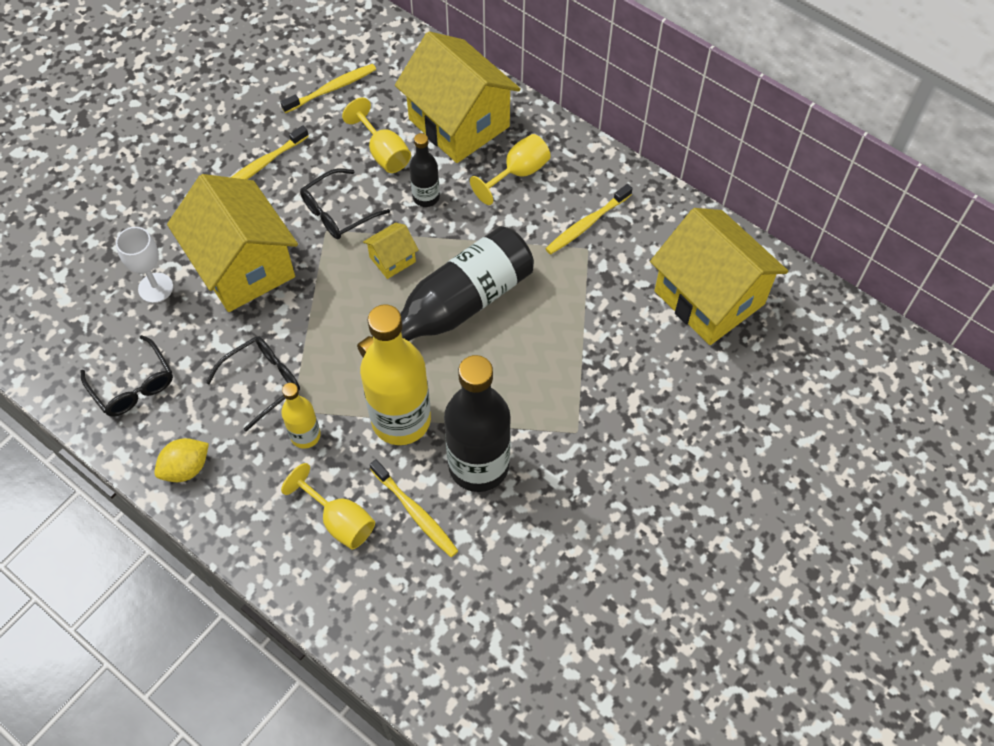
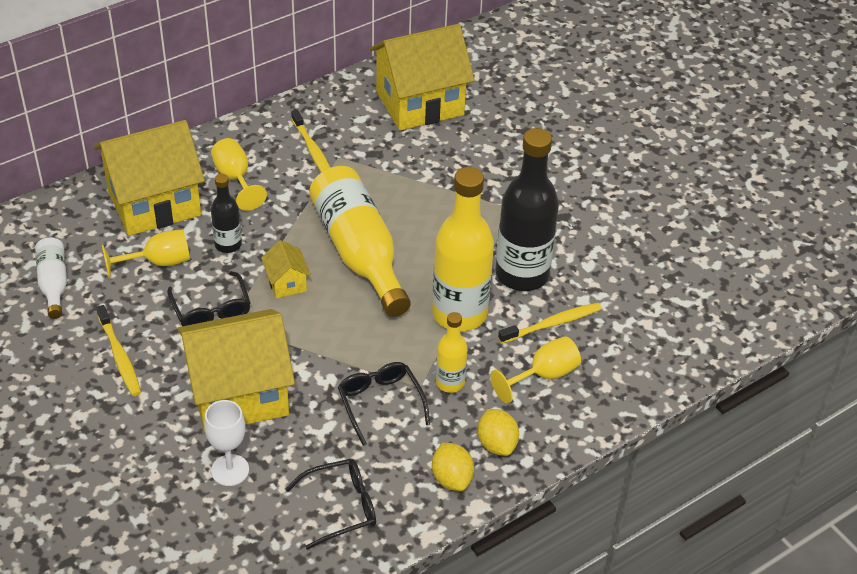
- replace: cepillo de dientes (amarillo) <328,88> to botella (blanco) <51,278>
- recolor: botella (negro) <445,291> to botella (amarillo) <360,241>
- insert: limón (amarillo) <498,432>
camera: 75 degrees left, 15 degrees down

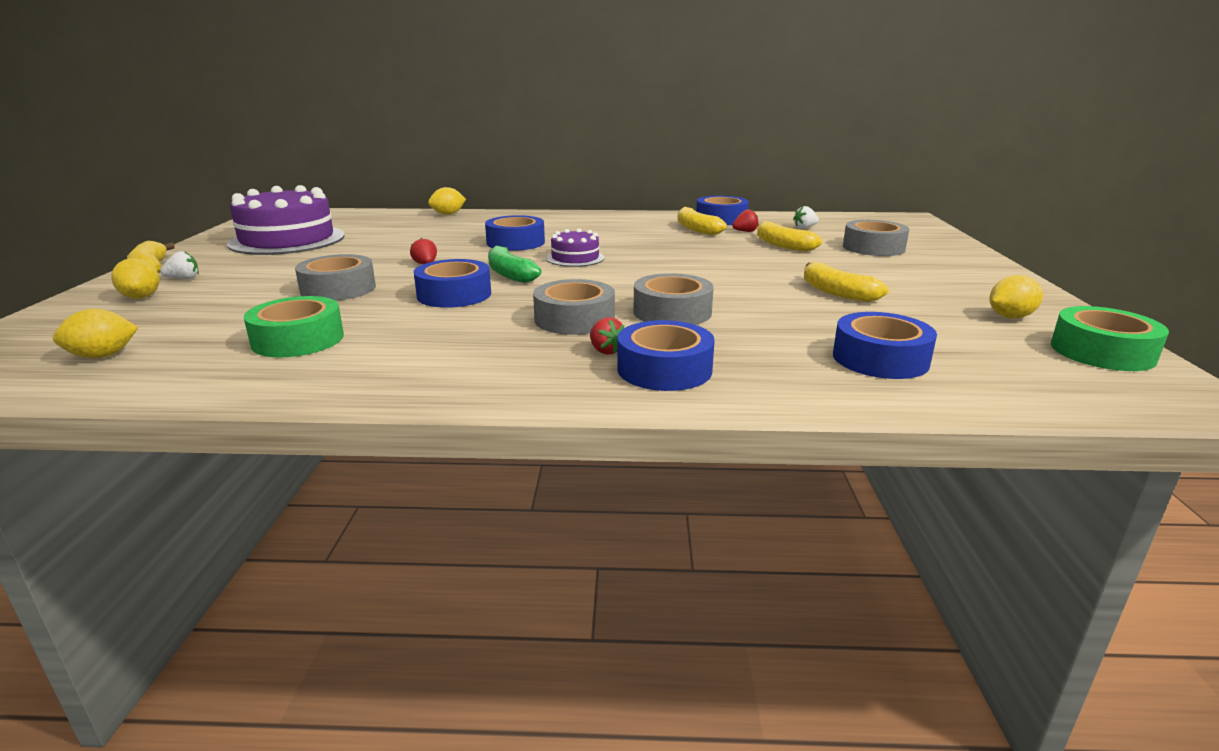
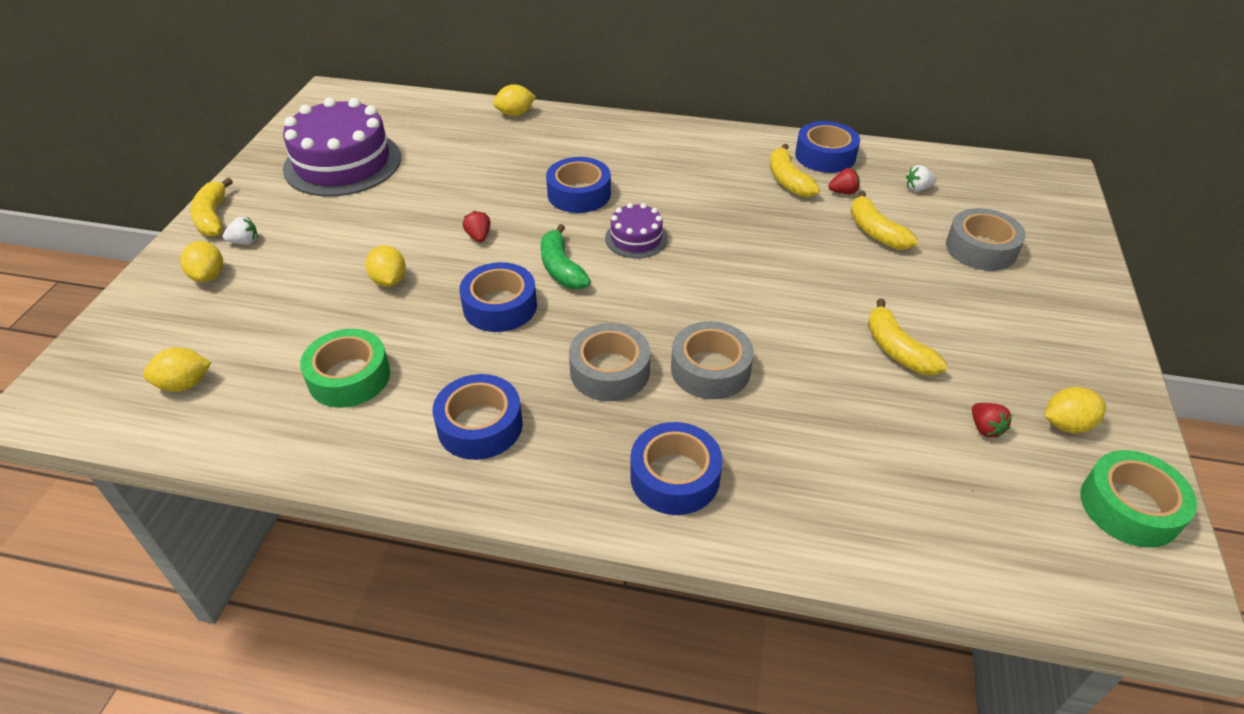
- replace: cinta adhesiva (gris) <335,277> to limón (amarillo) <385,266>
- move: cinta adhesiva (azul) <885,345> to <478,417>
- move: fresa (rojo) <607,336> to <992,420>
camera: 10 degrees right, 20 degrees up

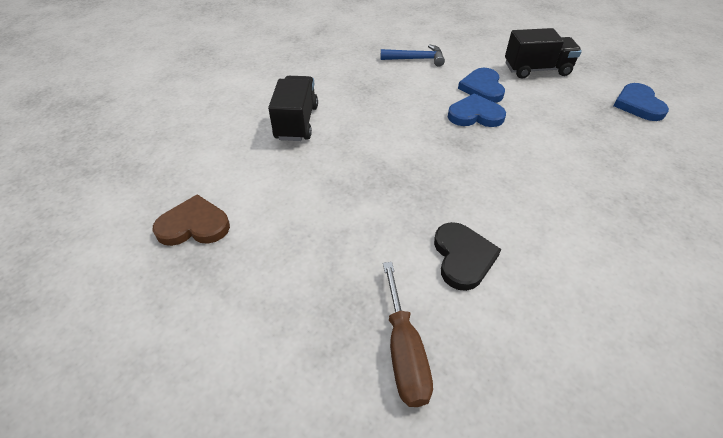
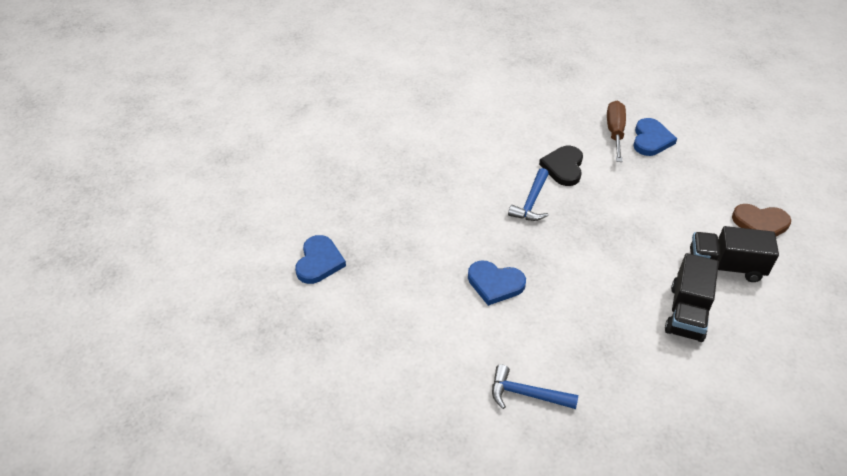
- insert: martillo (azul) <528,194>
- move: corazón (azul) <481,85> to <655,137>
- move: camión (negro) <543,53> to <734,254>
camera: 165 degrees left, 0 degrees up

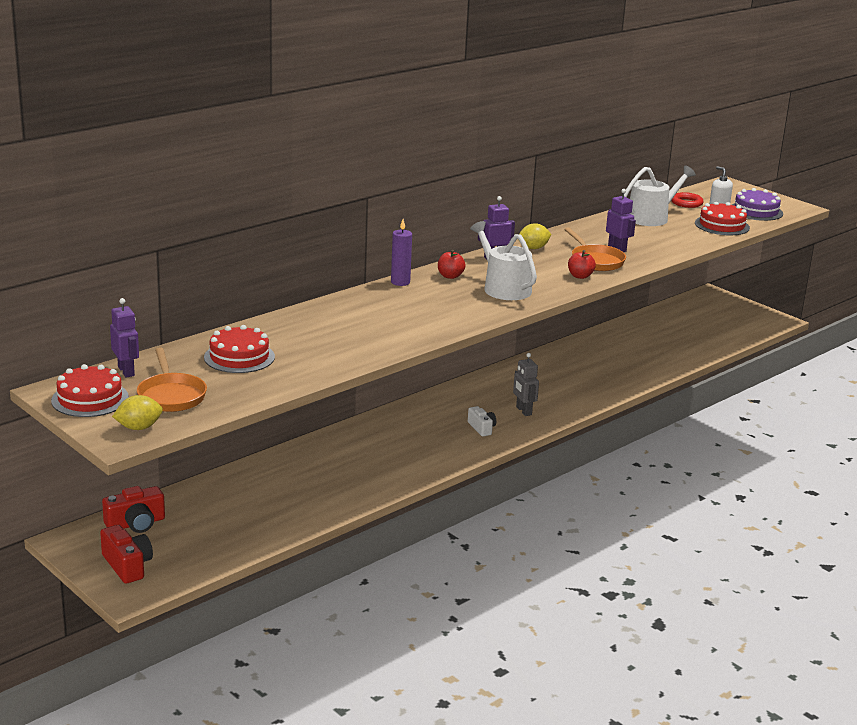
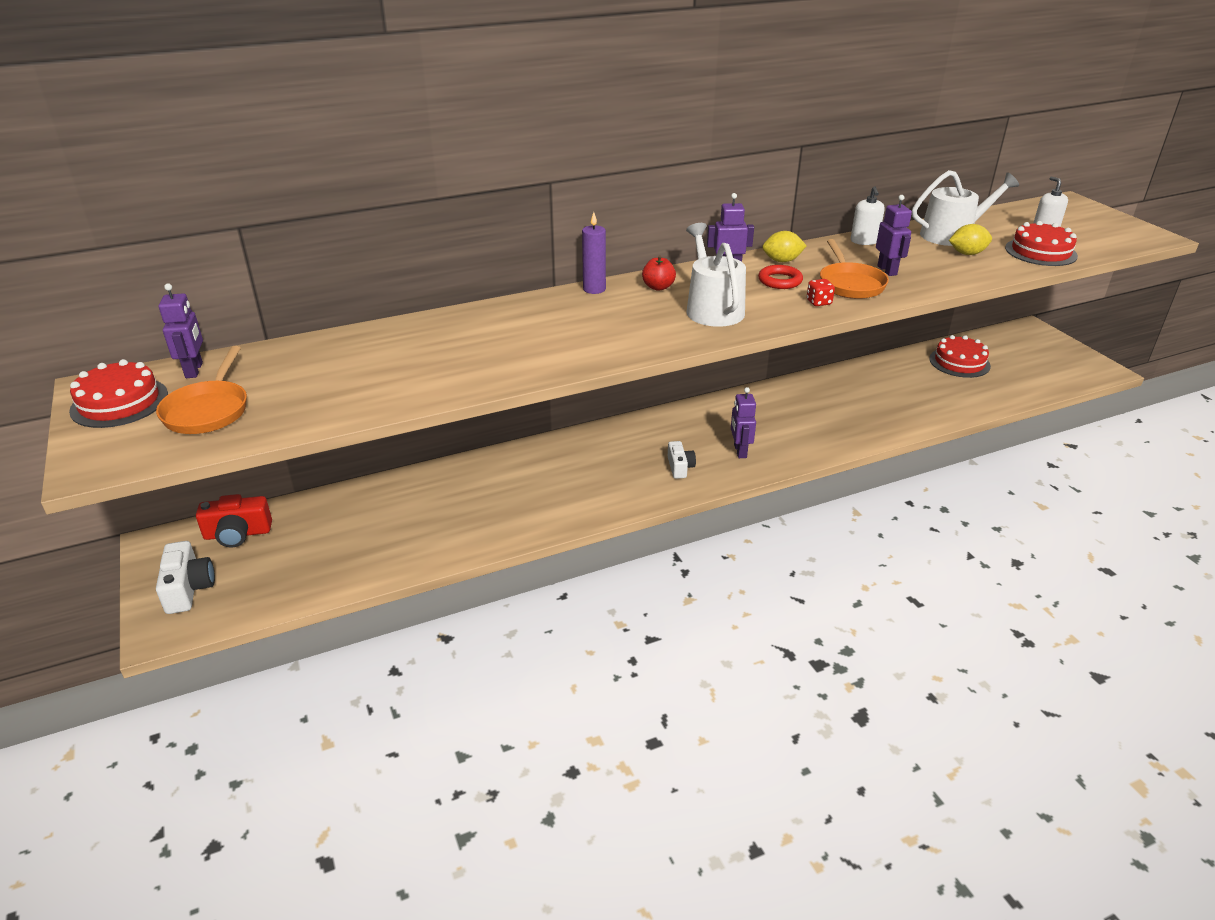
- recolor: cámara (rojo) <126,554> to cámara (blanco) <185,577>
- recolor: robot (gris) <526,384> to robot (morado) <743,422>
- move: anillo (rojo) <687,200> to <780,277>
- replace: manzana (rojo) <582,264> to dado (rojo) <821,292>
- insert: dispensador de jabón (blanco) <868,215>
- move: tarta (rojo) <239,349> to <960,356>
- move: limón (amarillo) <137,412> to <970,239>
- delete: tarta (morado) <757,204>
camera: 20 degrees right, 10 degrees up

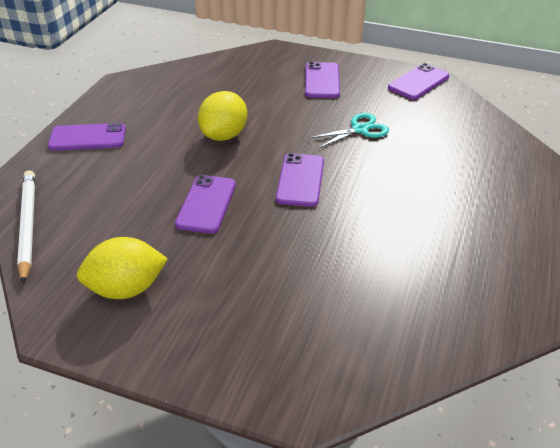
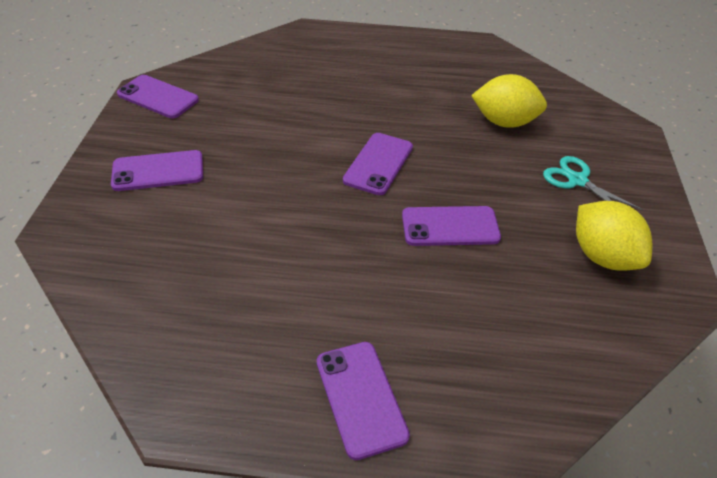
- rotate: móvil (morado) <300,180> = <378,164> 60 degrees counterclockwise
- move: limón (amarillo) <222,116> to <509,101>
- move: tijeras (turquesa) <349,131> to <593,183>
- delete: lápiz (blanco) <26,227>
camera: 105 degrees left, 5 degrees up

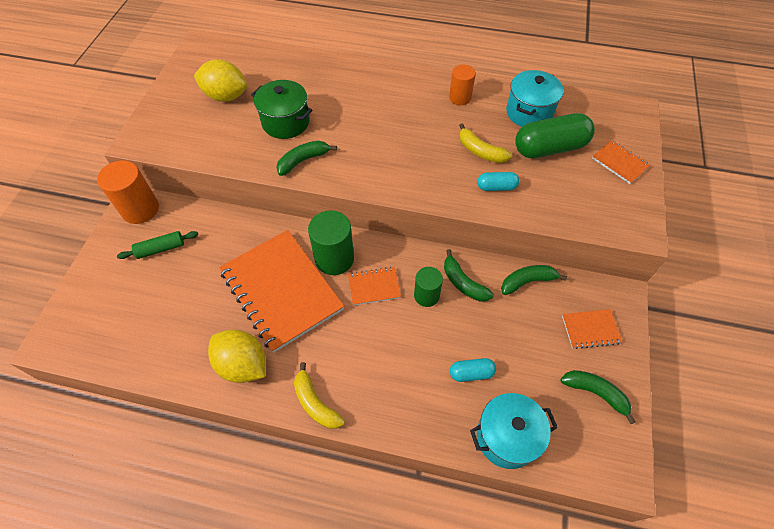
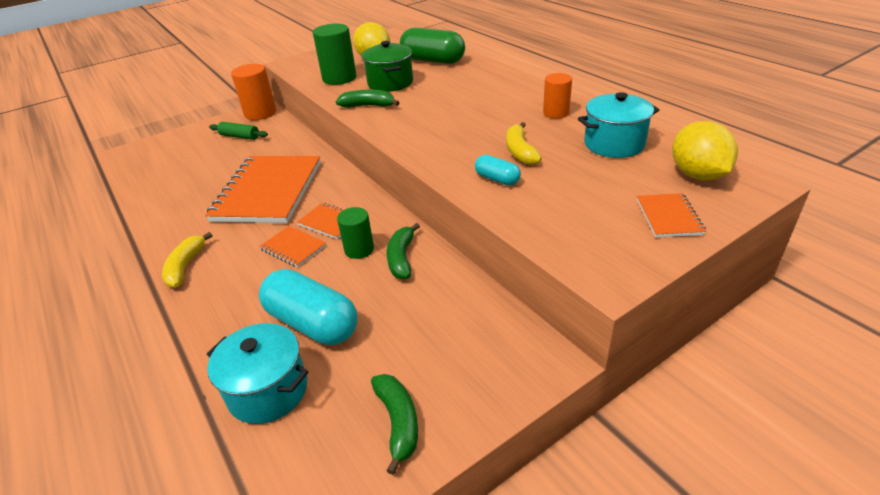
- move: cuaderno (naranja) <592,329> to <292,247>
- resize: cápsula (turquesa) <473,370> = <308,307> x2.01
- move: cilindro (verde) <331,242> to <334,54>
- move: cápsula (verde) <555,135> to <432,46>
- move: limón (amarillo) <236,356> to <705,150>
- delete: plátano (verde) <534,280>
camera: 45 degrees right, 20 degrees down

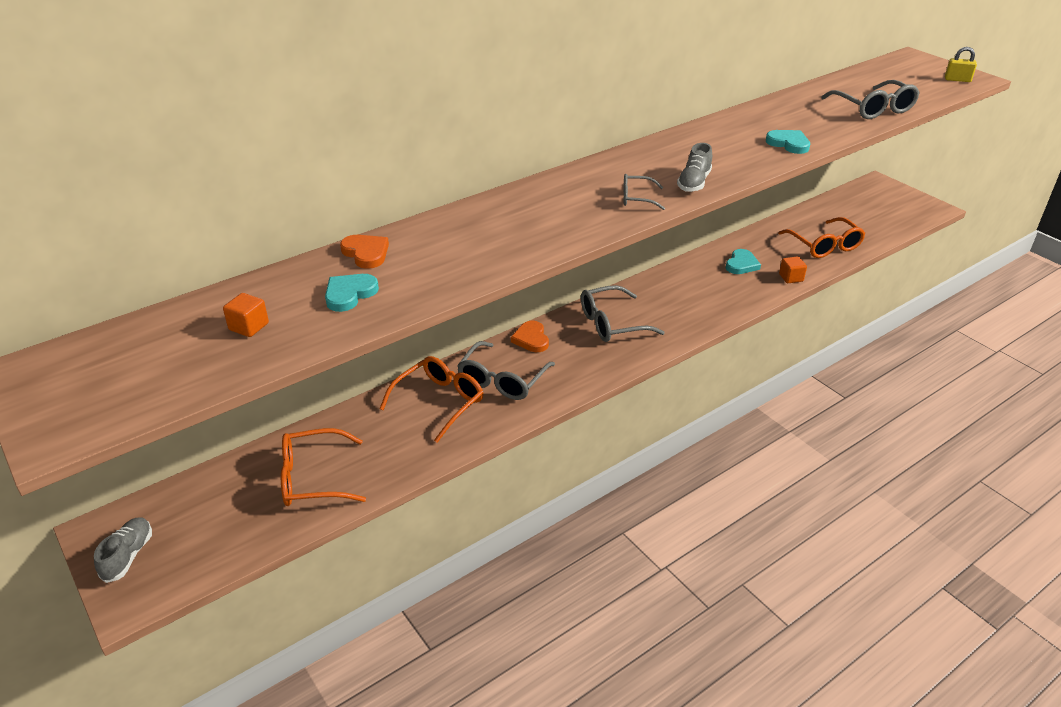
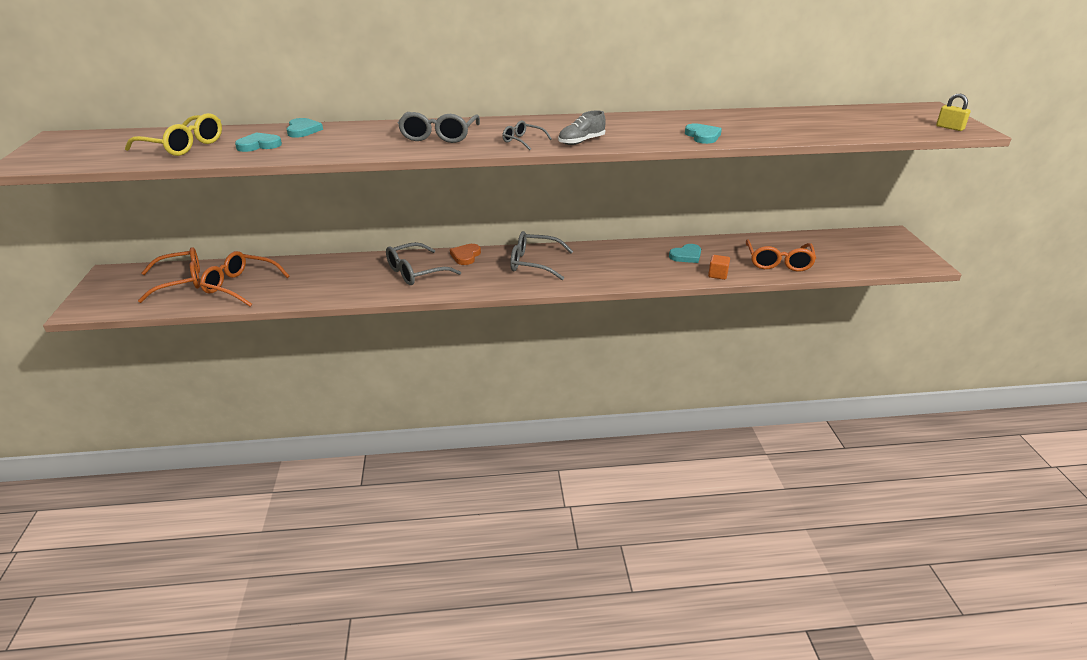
- replace: cubo (naranja) <246,315> to gafas (amarillo) <173,134>
- move: gafas (naranja) <431,399> to <169,275>
- recolor: corazón (naranja) <364,252> to corazón (turquesa) <305,128>
- move: gafas (gris) <870,99> to <439,127>
- delete: zapato (gris) <123,550>
camera: 30 degrees right, 5 degrees down

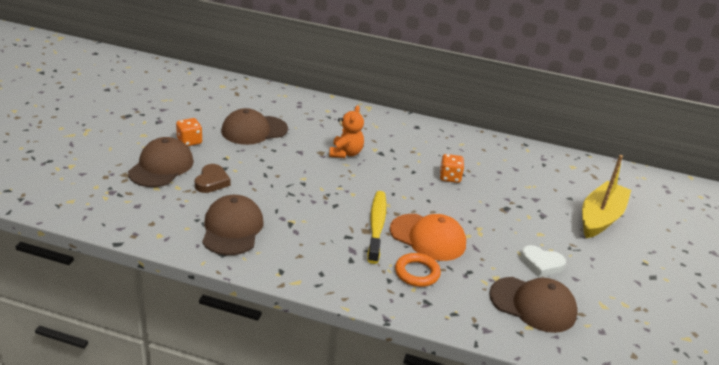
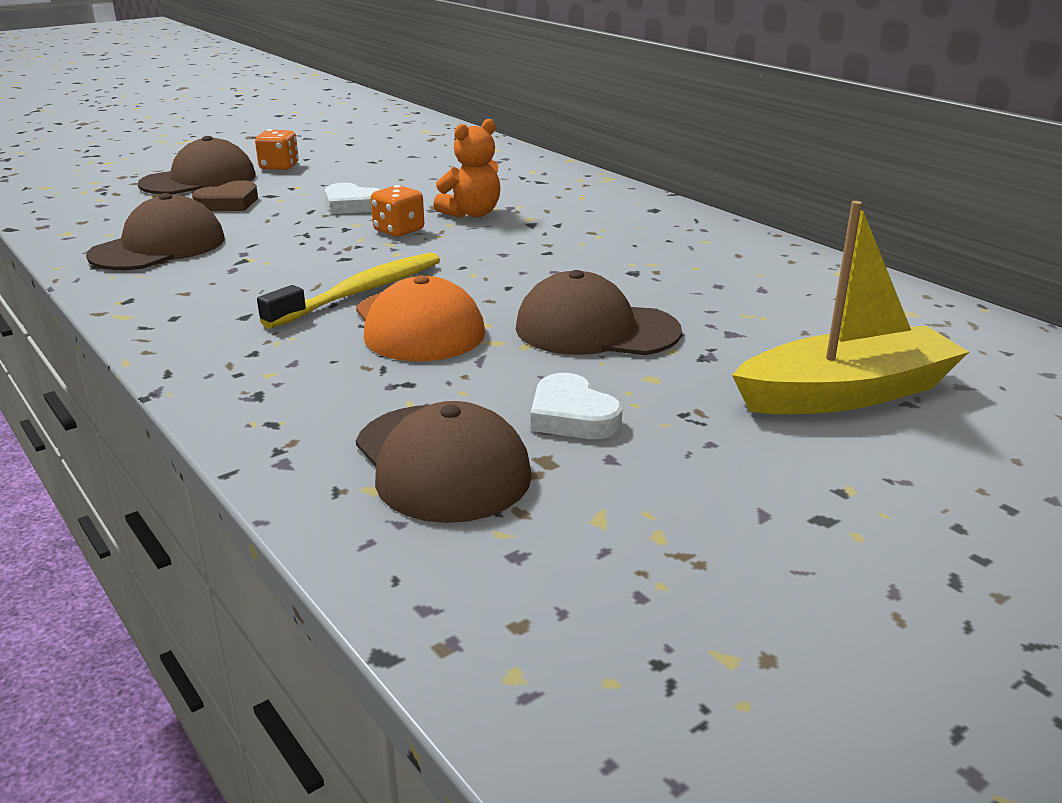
- insert: corazón (blanco) <352,198>
- move: dado (naranja) <452,168> to <397,211>
- move: gorra (marrón) <254,126> to <599,312>
- delete: anillo (naranja) <418,270>
camera: 40 degrees right, 5 degrees down

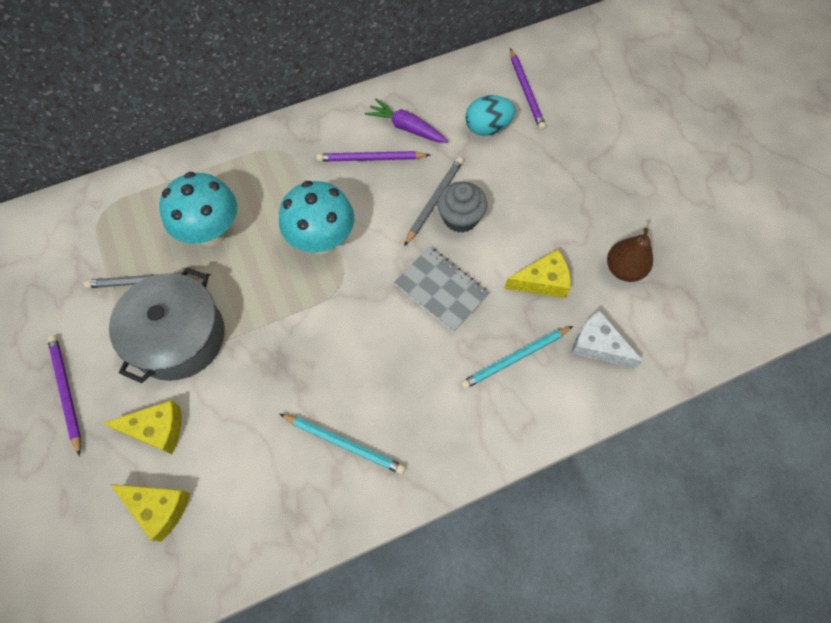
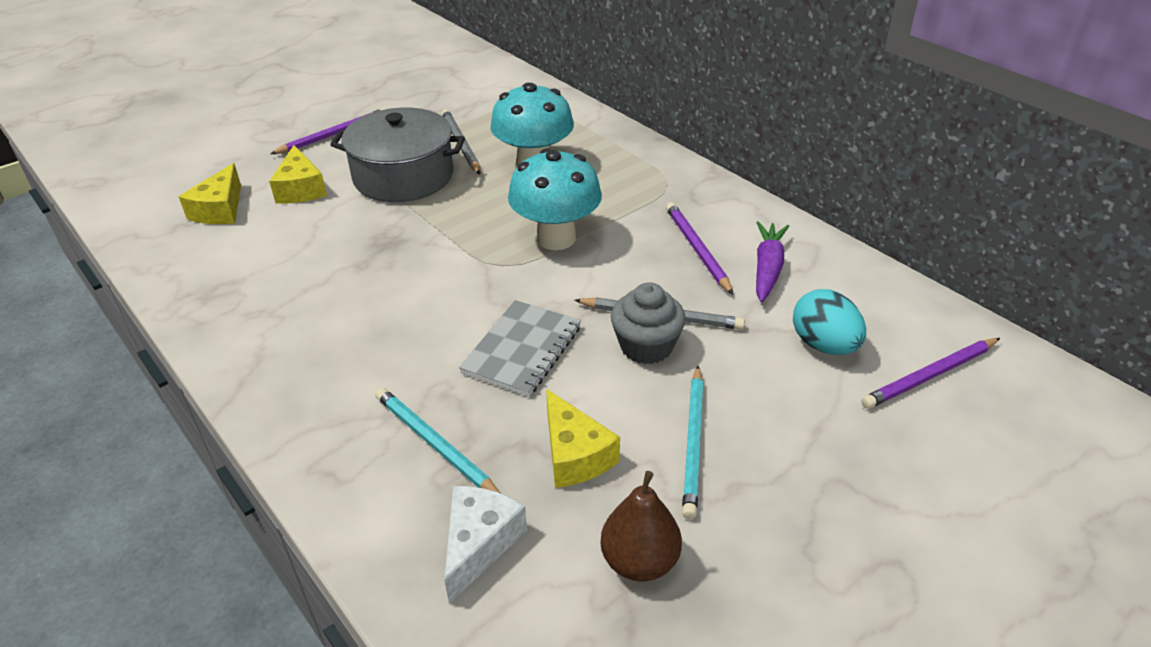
- move: lápiz (turquesa) <343,444> to <692,442>
camera: 75 degrees right, 25 degrees down

